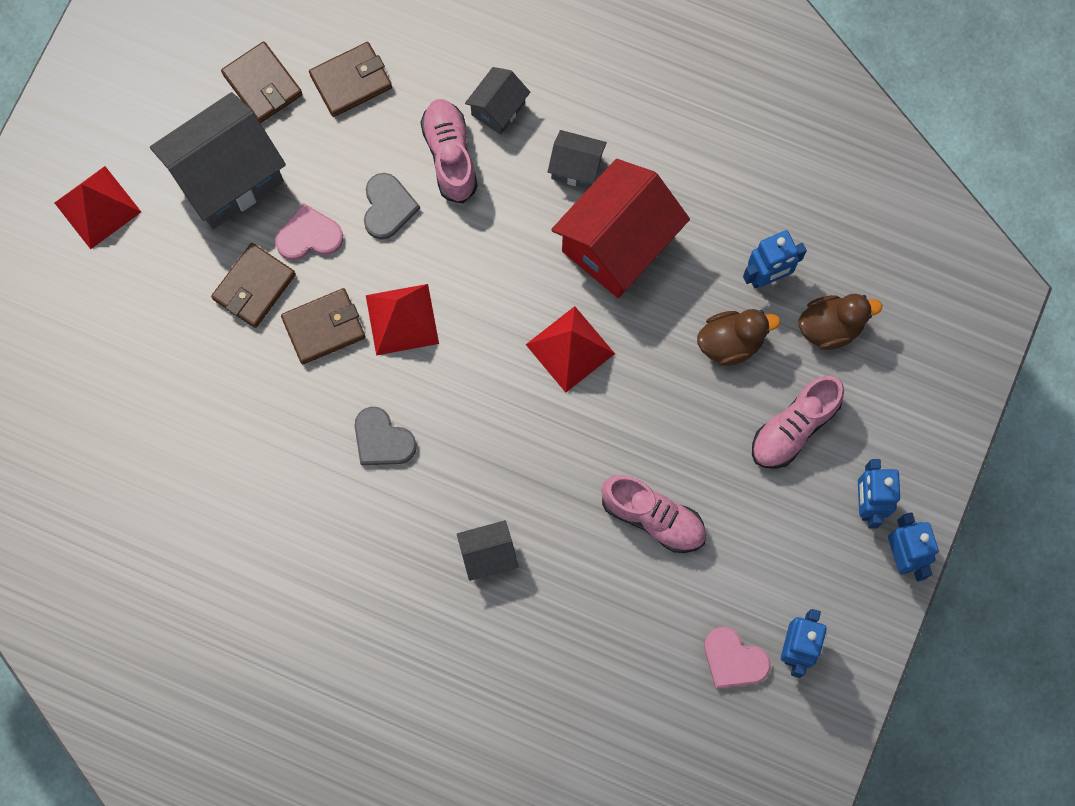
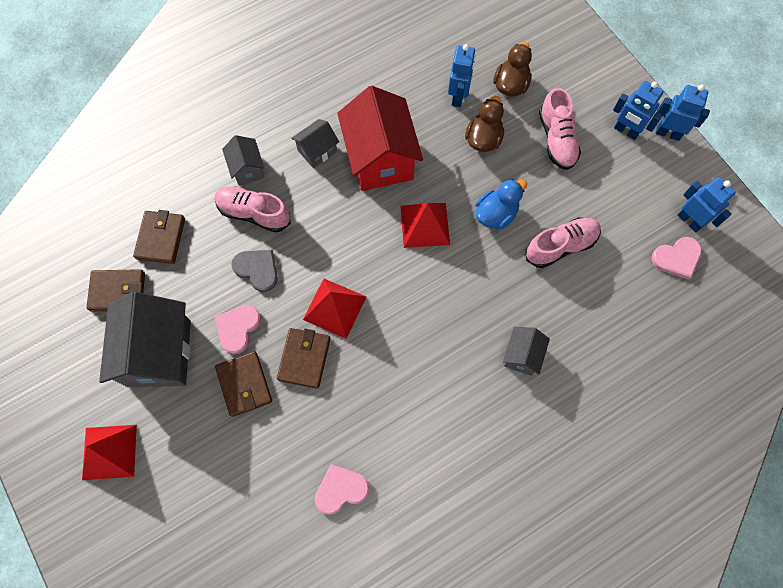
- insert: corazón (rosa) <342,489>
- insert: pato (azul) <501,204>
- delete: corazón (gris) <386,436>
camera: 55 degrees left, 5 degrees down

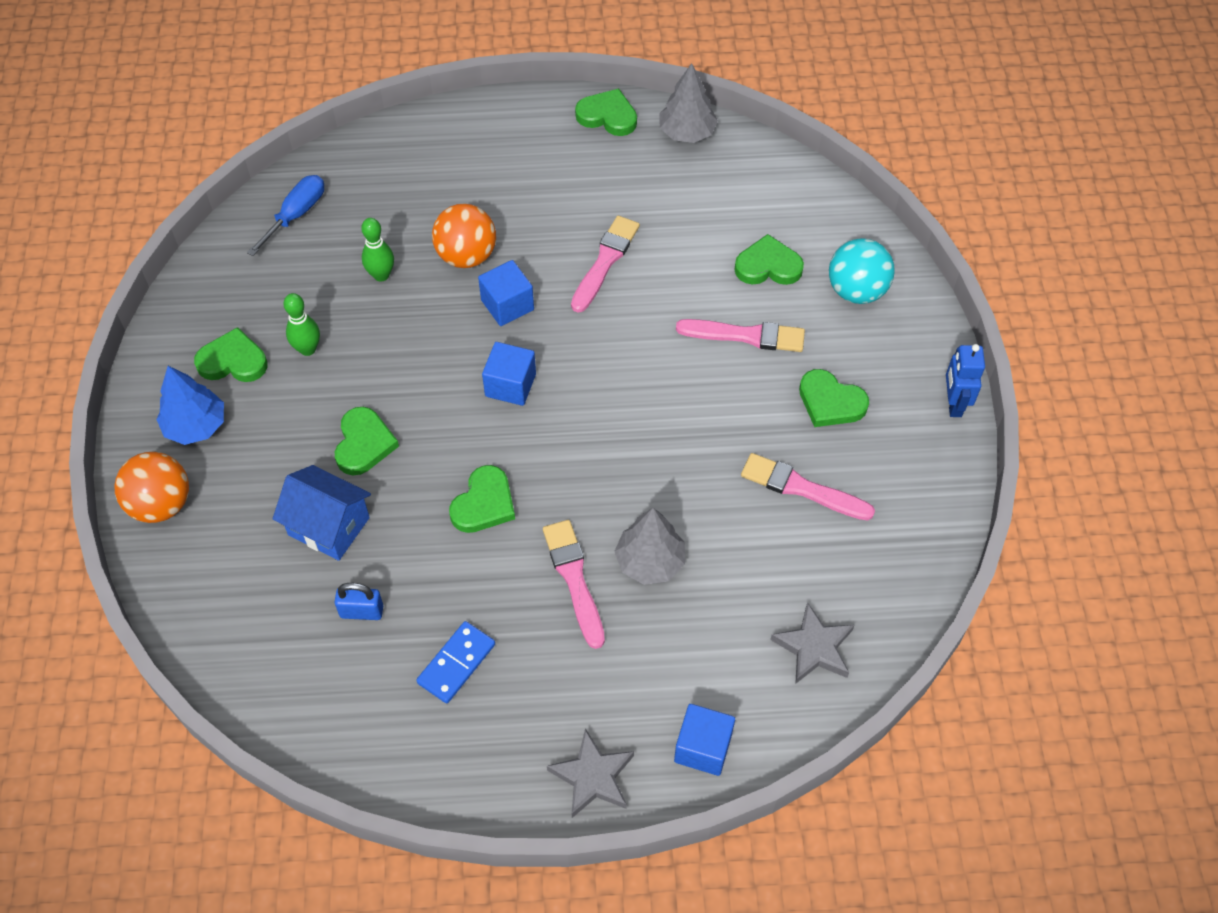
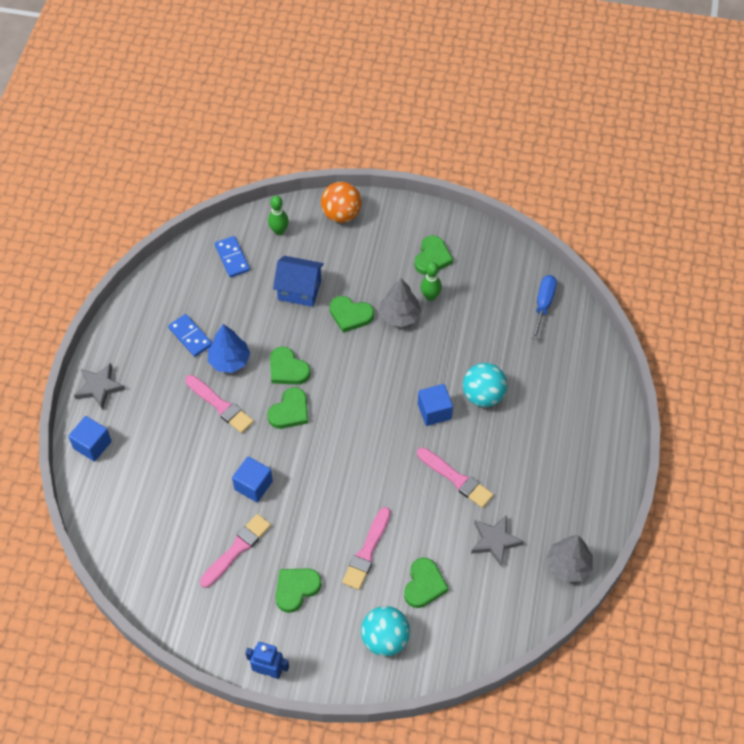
- rotate: pincel (rosa) <574,584> = <219,404> 45 degrees clockwise
- move: árbol (azul) <190,405> to <229,348>
- insert: ficha de dominó (azul) <232,256>
- move: cubo (azul) <509,374> to <252,479>
- move: corazón (verde) <606,112> to <287,408>
- move: bolo (verde) <377,250> to <278,215>
- rotate: casa (azul) <322,513> = <298,281> 60 degrees clockwise
- move: árbol (gris) <649,546> to <400,302>
- recolor: pelota (naranja) <464,235> to pelota (turquesa) <485,385>
- move: estrella (gris) <812,643> to <497,541>
- rotate: destornillador (azul) <285,215> = <544,307> 120 degrees counterclockwise
- delete: candado (azul) <359,601>
camera: 105 degrees right, 0 degrees up

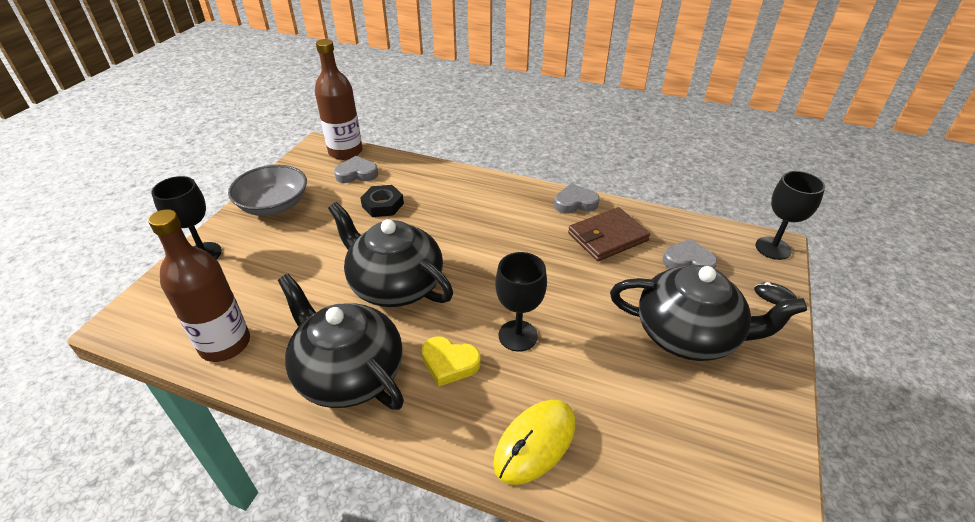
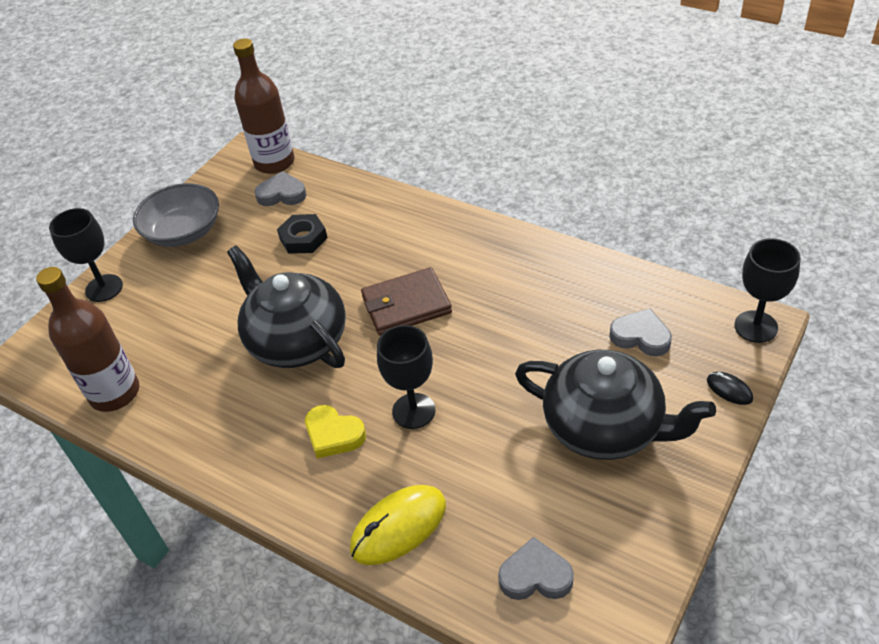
- move: cartera (marrón) <609,234> to <406,301>
- move: corazón (gris) <577,199> to <536,568>
- delete: tetera (negro) <341,342>
camera: 15 degrees right, 5 degrees up

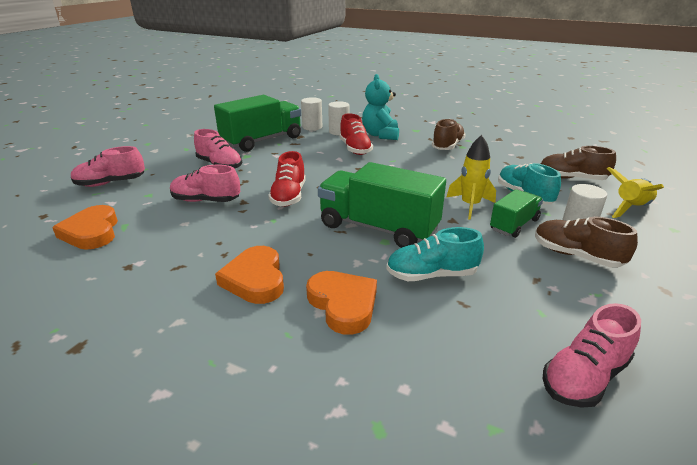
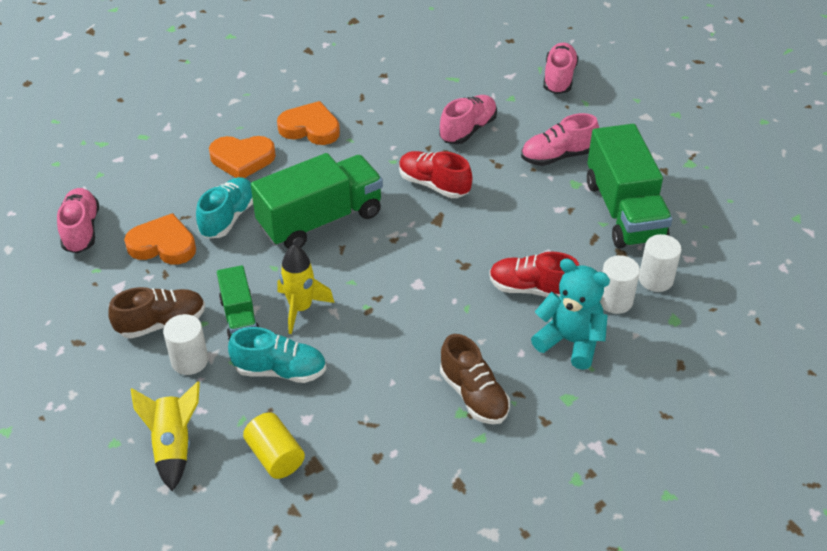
- move: corazón (naranja) <85,227> to <160,239>
- replace: zapato (marrón) <578,163> to cilindro (amarillo) <274,446>
camera: 120 degrees right, 15 degrees up

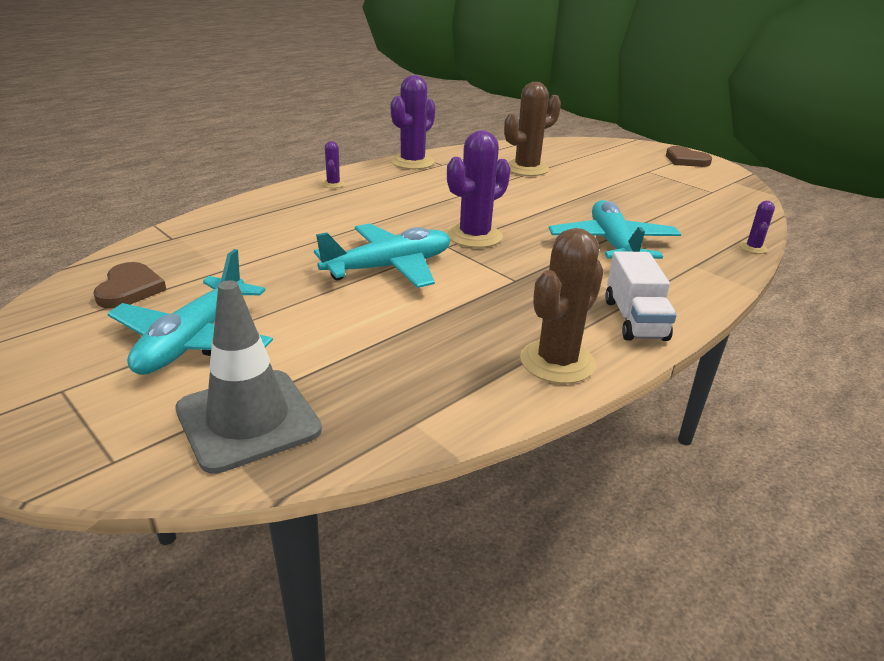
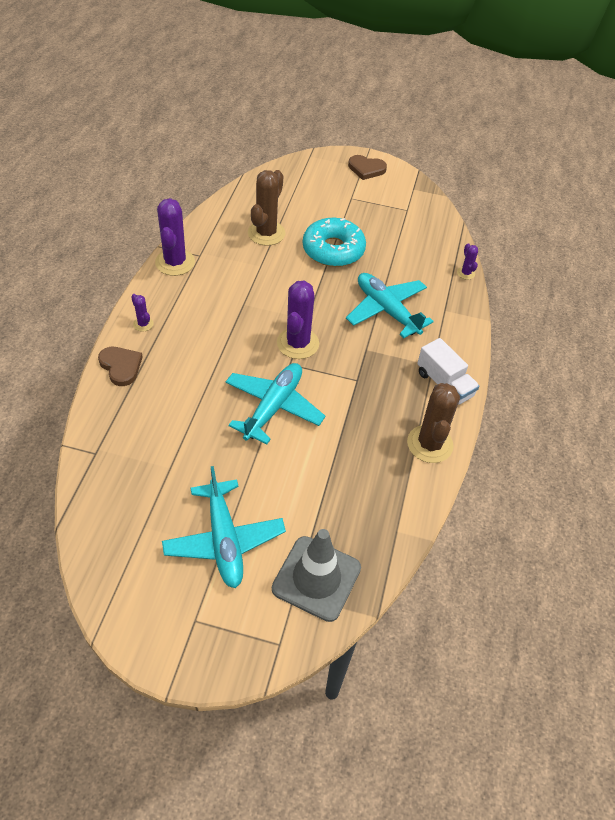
- move: corazón (marrón) <129,285> to <120,366>
- insert: rosquilla (turquesa) <334,242>
camera: 35 degrees left, 20 degrees up

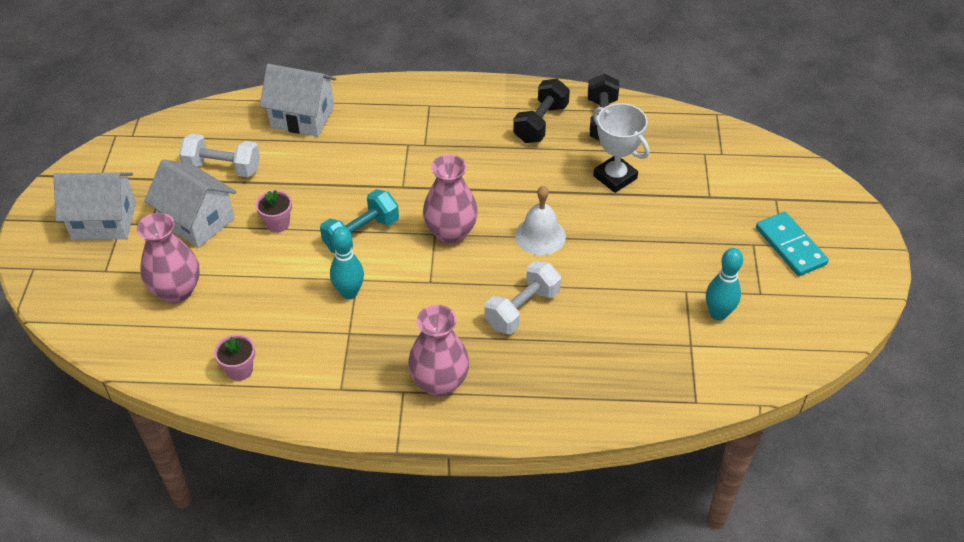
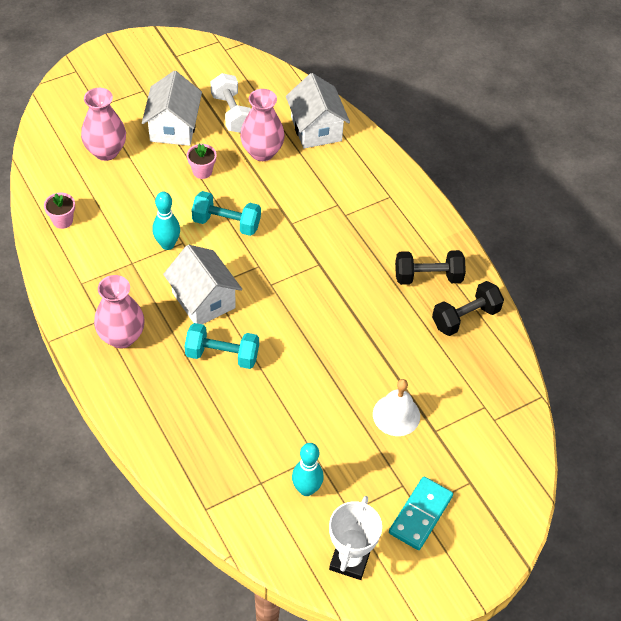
- move: casa (blanco) <94,206> to <202,284>
- recolor: mancuerna (blanco) <523,297> to mancuerna (turquesa) <221,346>
- move: florero (rosa) <450,199> to <262,125>
- move: trofeo (blanco) <621,148> to <355,538>
- move: campana (blanco) <540,220> to <396,407>
camera: 55 degrees right, 5 degrees up

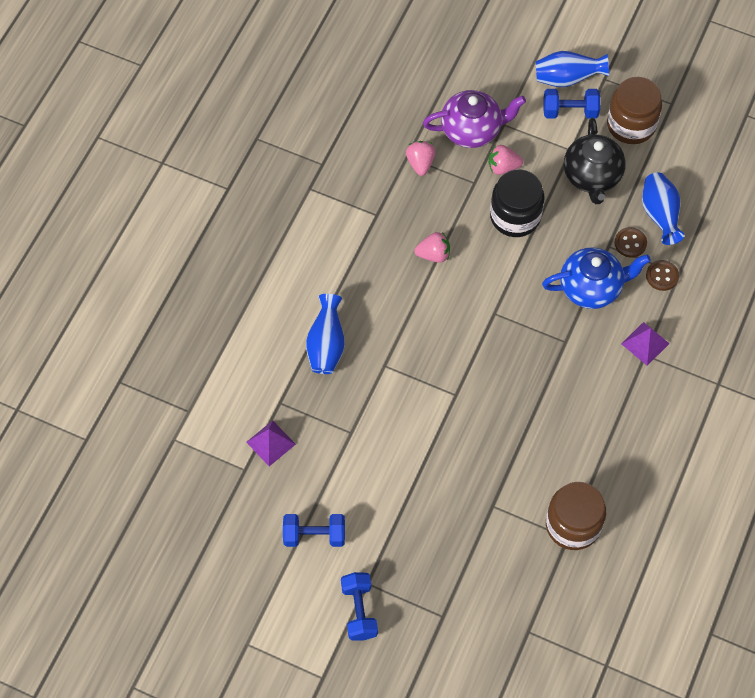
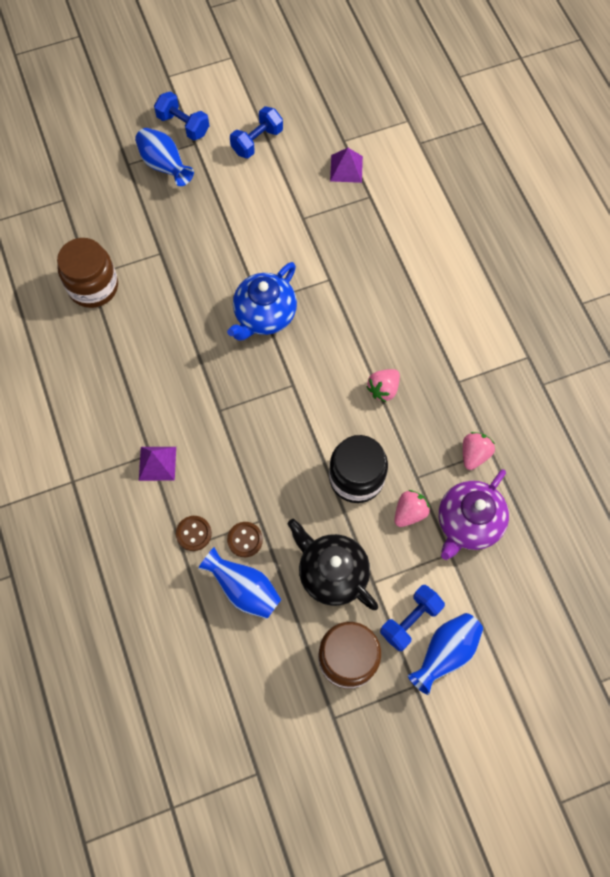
- move: florero (azul) <325,334> to <164,157>
- move: tetera (azul) <596,278> to <262,301>
- rotate: fresa (rosa) <421,158> = <479,451> 105 degrees counterclockwise
camera: 135 degrees right, 5 degrees up

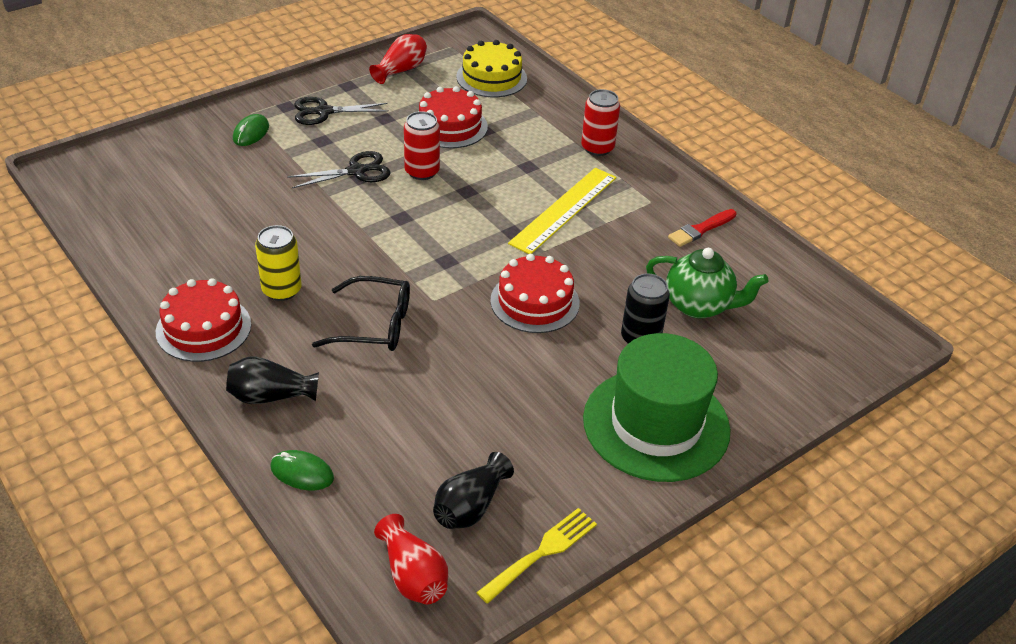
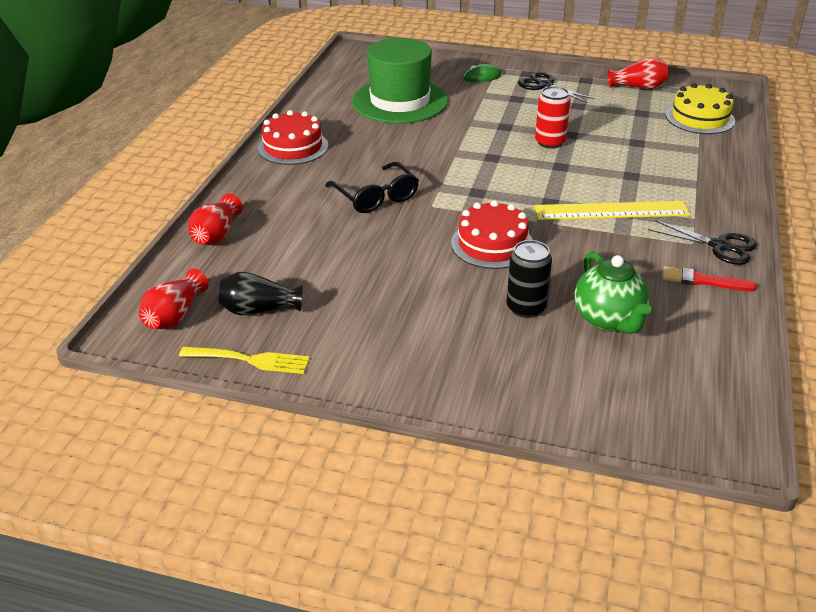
- replace: ratón (verde) <302,470> to florero (rojo) <215,219>
- move: sombrero (verde) <656,407> to <400,81>
- move: tijeras (negro) <339,169> to <702,242>
- delete: florero (negro) <272,380>
- delete: lata (amarillo) <278,263>
- delete: tarta (rojo) <453,117>
- delete: lata (rojo) <600,122>
camera: 55 degrees right, 5 degrees down

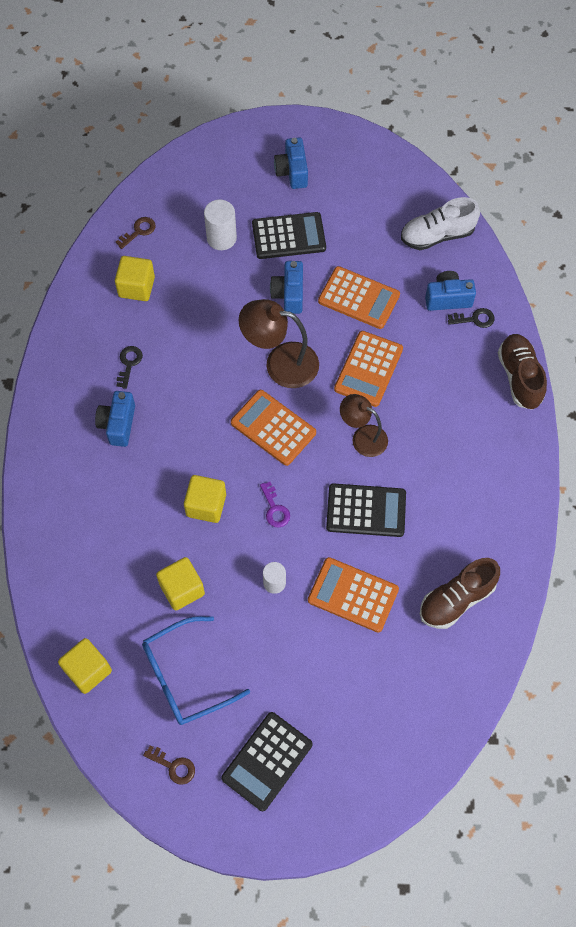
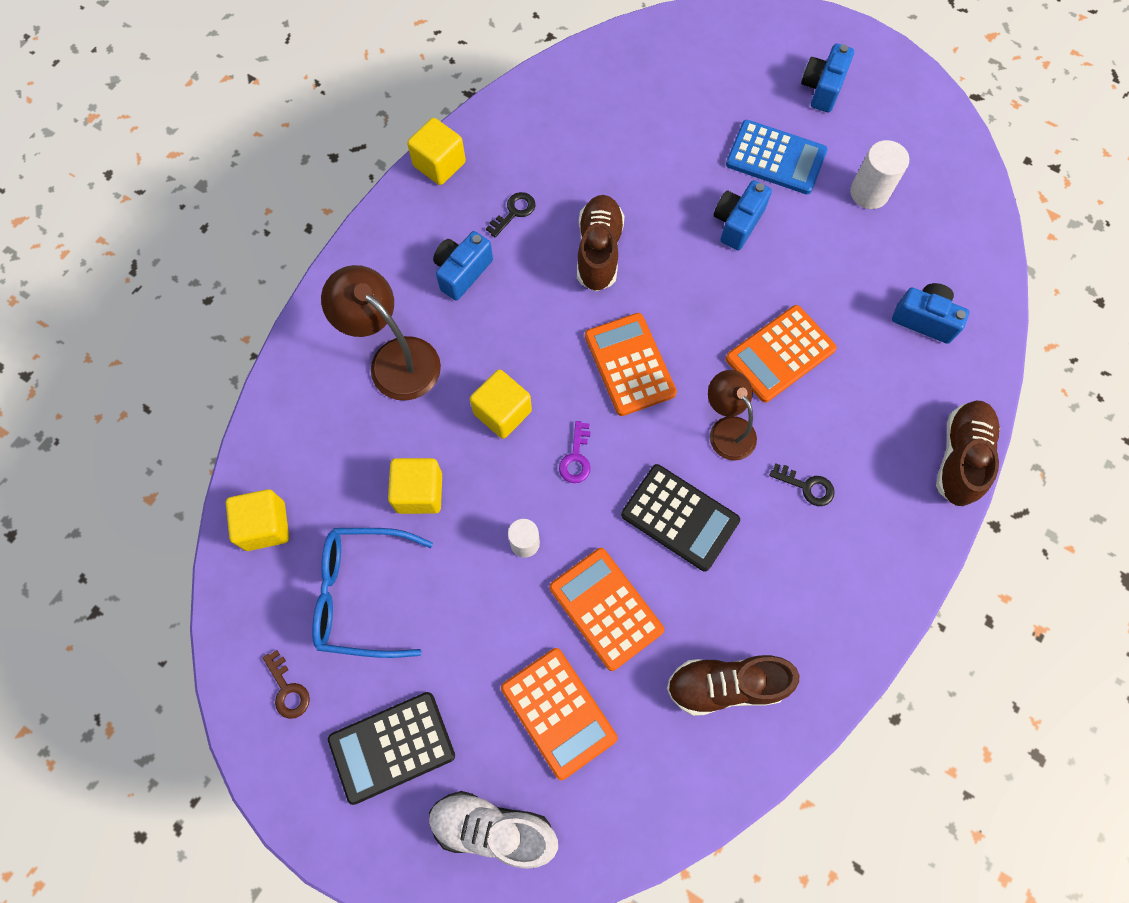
- move: lámpara (marrón) <279,343> to <381,333>
- move: cubo (amarillo) <135,278> to <436,151>
- move: zapato (blanco) <440,223> to <493,830>
- move: calculadora (naranja) <359,297> to <559,714>
- insert: zapato (marrón) <601,243>
- recolor: calculadora (negro) <289,235> to calculadora (azul) <777,157>
- move: llave (negro) <471,318> to <802,485>
- move: cilindro (blanco) <220,224> to <879,174>
- delete: llave (marrón) <136,233>
camera: 30 degrees right, 5 degrees up

